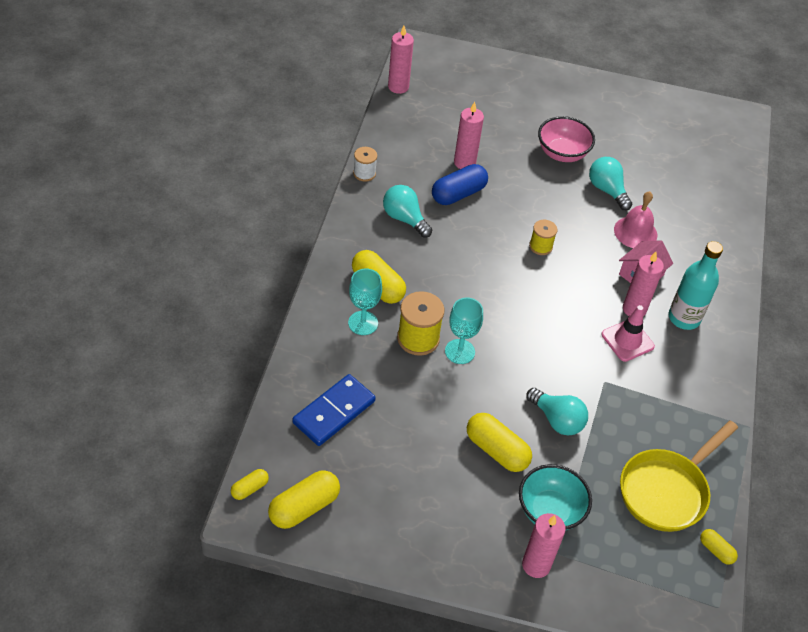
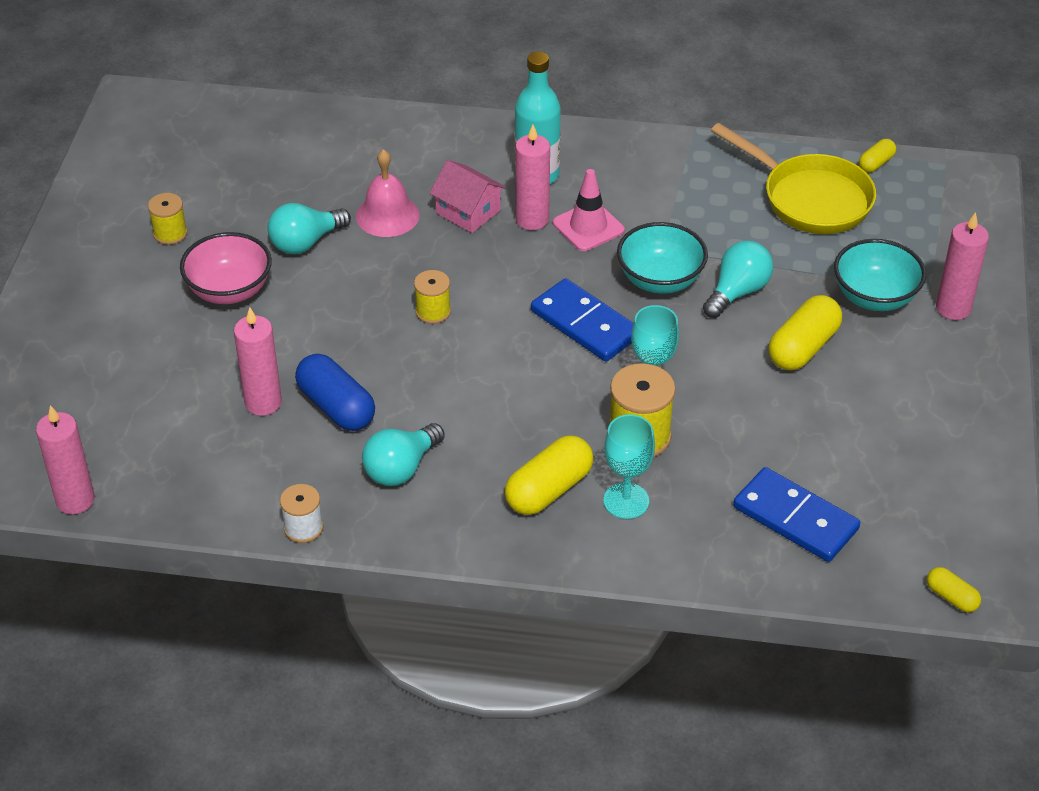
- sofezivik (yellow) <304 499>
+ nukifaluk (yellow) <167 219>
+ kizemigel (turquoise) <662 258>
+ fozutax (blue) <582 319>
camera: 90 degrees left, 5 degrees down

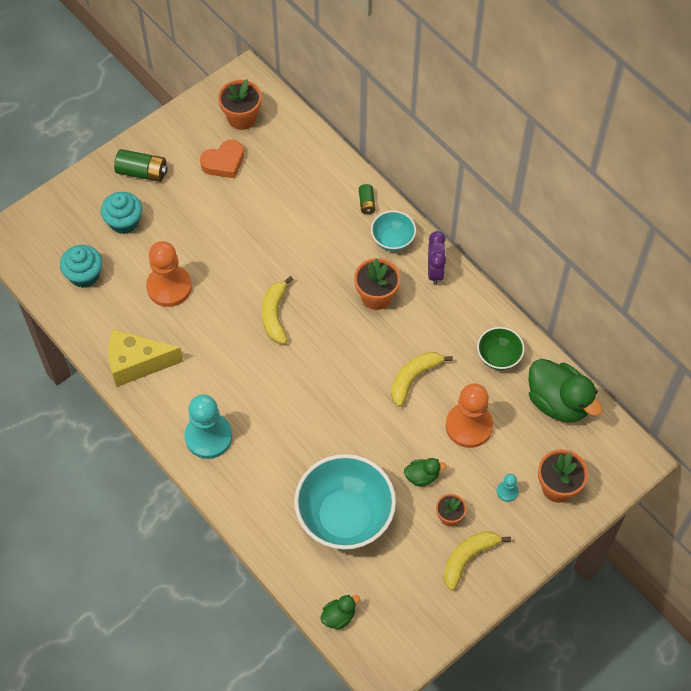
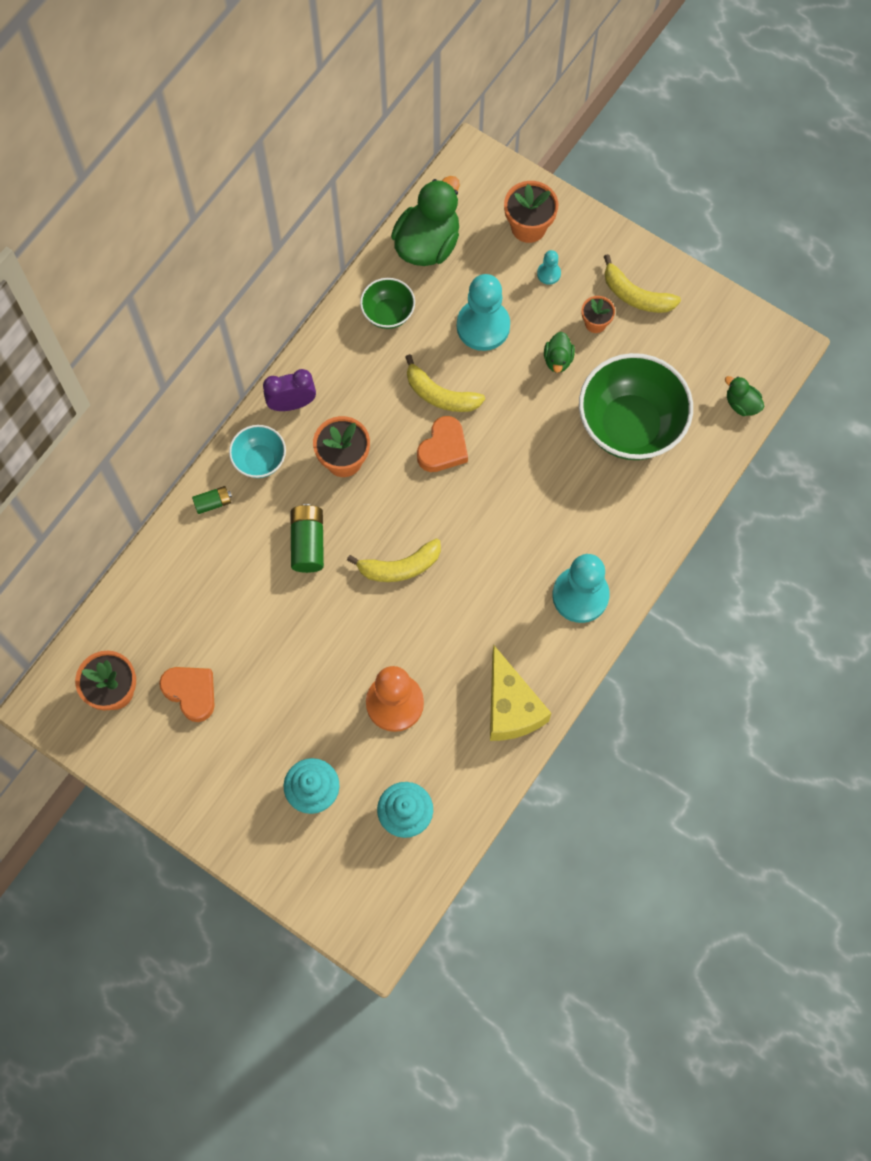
~ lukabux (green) <141 165> to <307 538>
~ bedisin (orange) <469 415> to bedisin (turquoise) <483 312>
~ kizemigel (turquoise) <345 502> to kizemigel (green) <636 406>
~ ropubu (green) <425 472> = <559 352> 150 degrees counterclockwise
+ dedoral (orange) <442 444>
camera: 105 degrees left, 10 degrees up

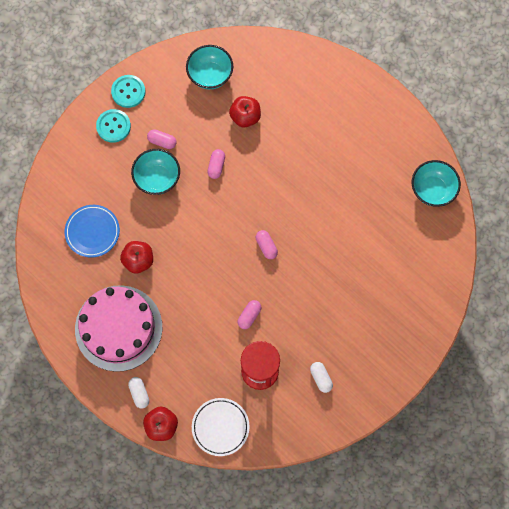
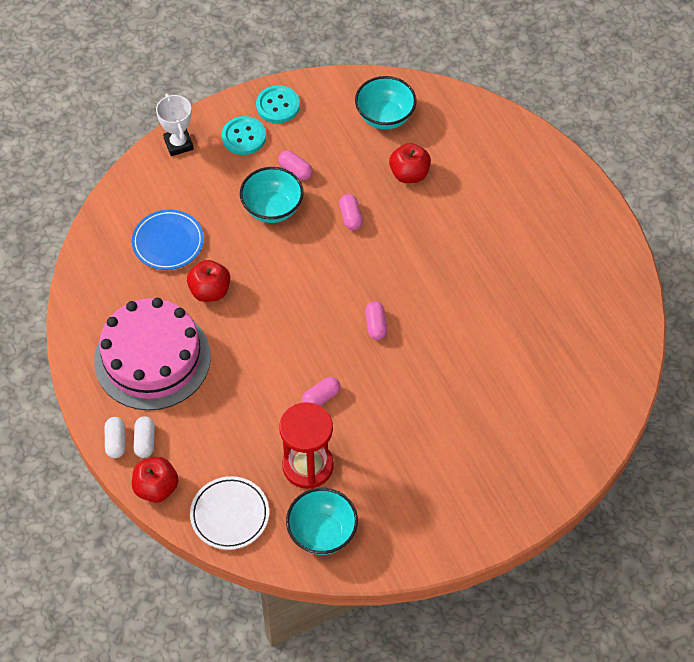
~ sofezivik (pink) <216 164> = <351 212> 45 degrees counterclockwise
~ kizemigel (turquoise) <436 183> to <322 521>
~ sofezivik (white) <321 377> to <115 437>
+ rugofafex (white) <175 125>
camera: 20 degrees right, 15 degrees down

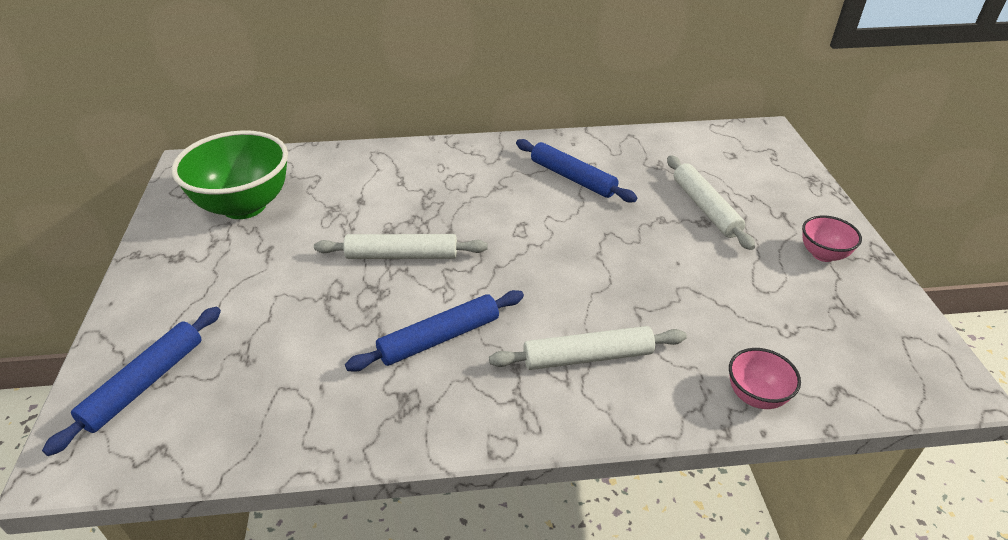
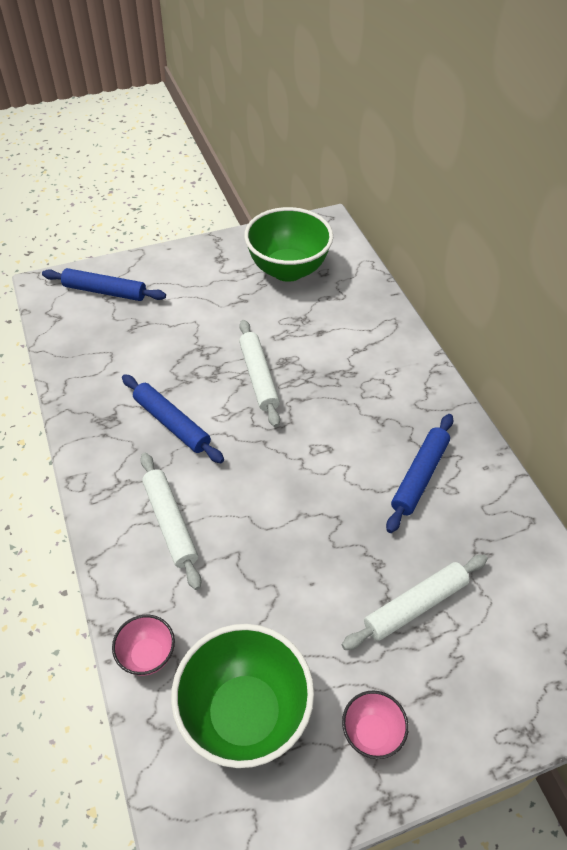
+ kizemigel (green) <242 696>
camera: 75 degrees right, 10 degrees up

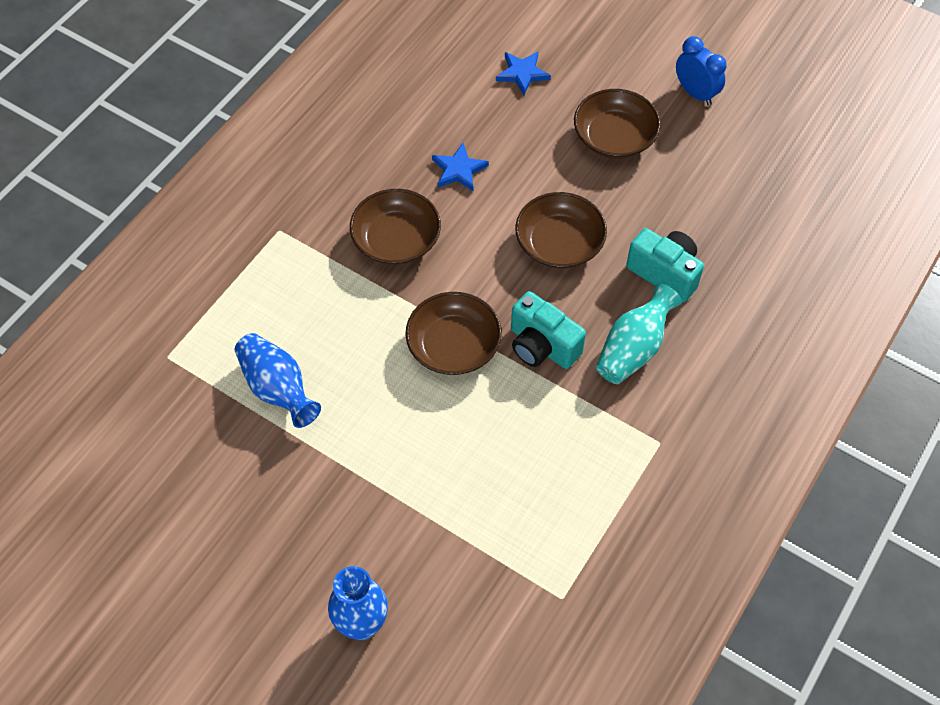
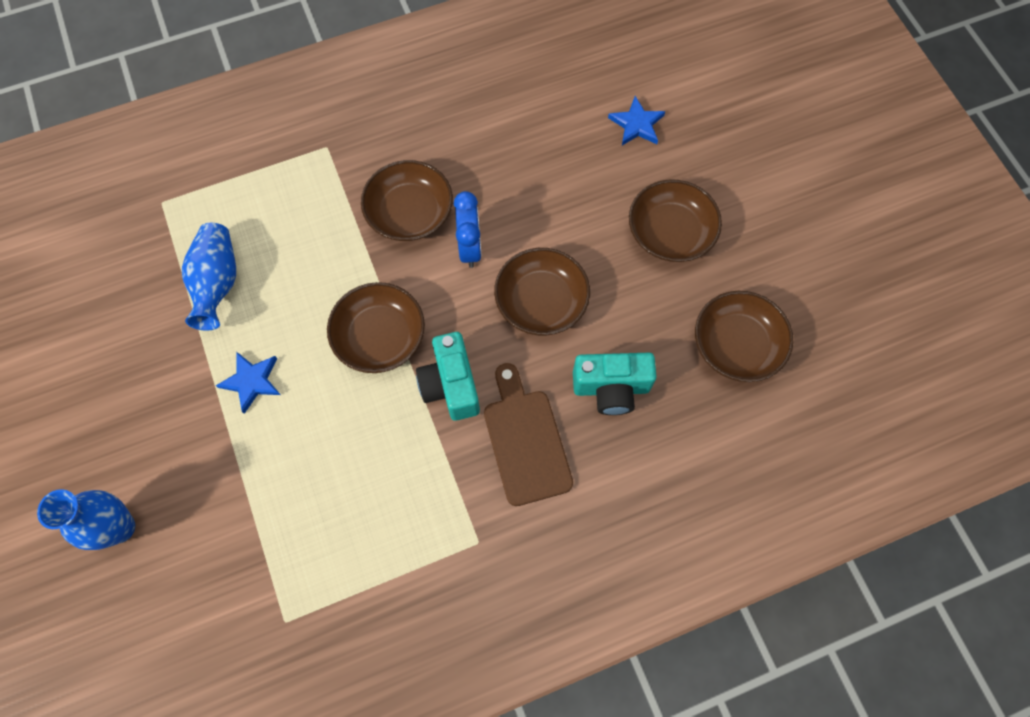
~ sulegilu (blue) <701 71> to <468 229>
~ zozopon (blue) <460 167> to <248 382>
~ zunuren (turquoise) <665 265> = <615 384> 105 degrees clockwise
~ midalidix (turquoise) <639 333> to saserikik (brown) <528 434>
+ kizemigel (brown) <744 336>
camera: 35 degrees right, 10 degrees up

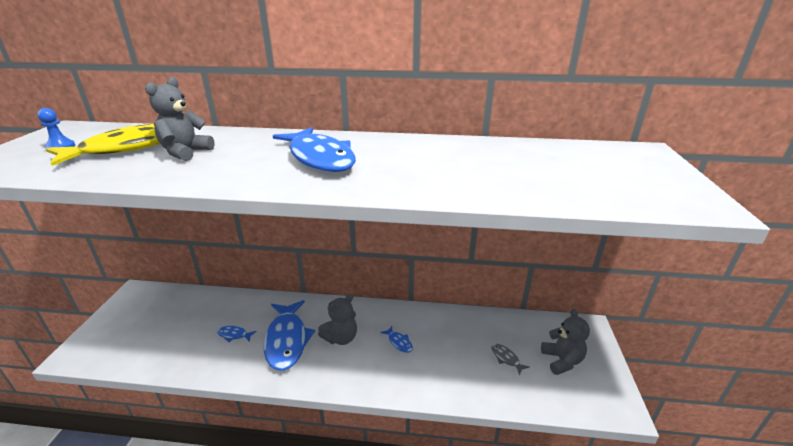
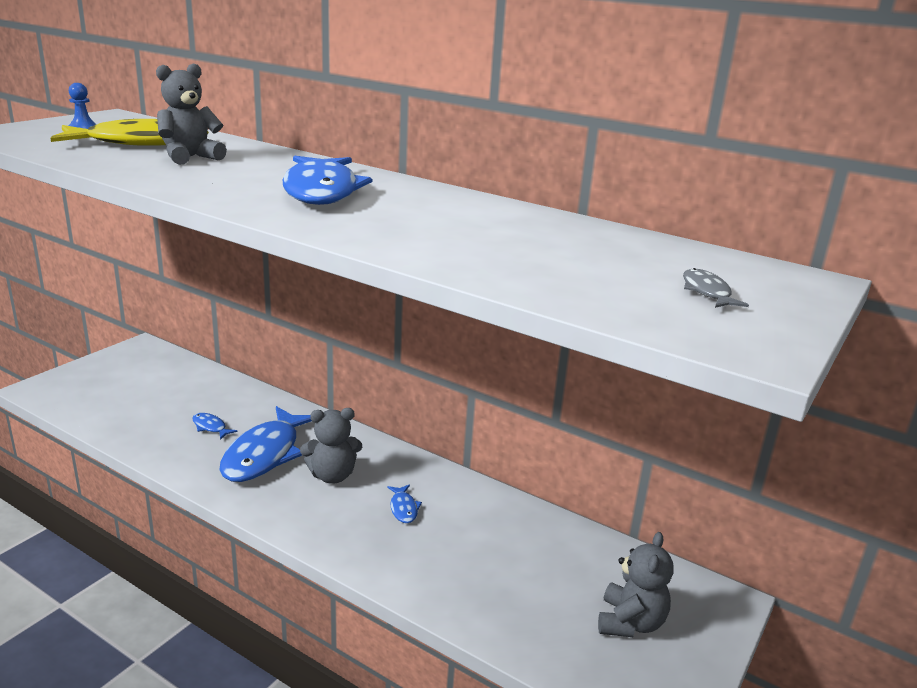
~ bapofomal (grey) <510 359> to <716 288>
camera: 25 degrees right, 5 degrees down

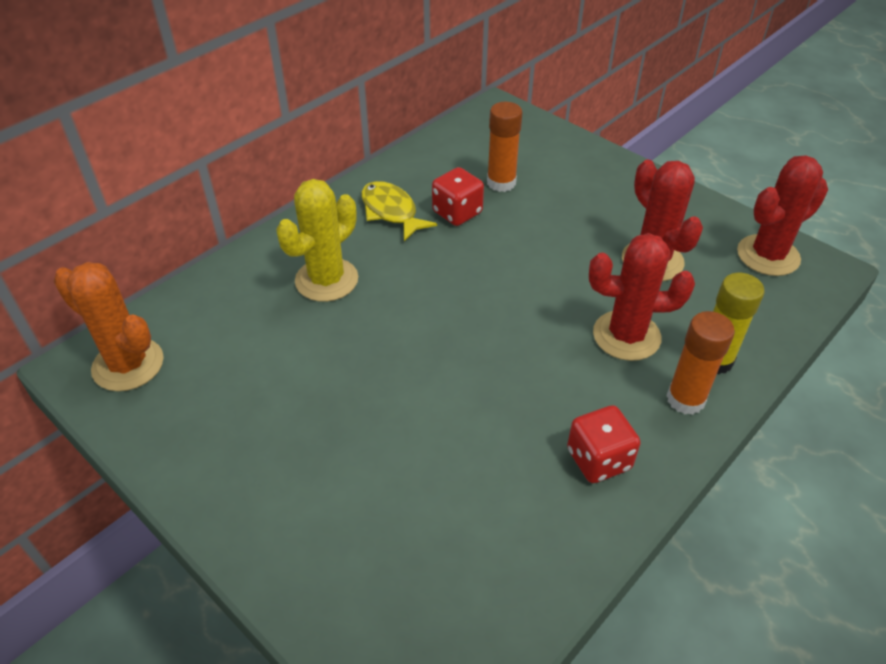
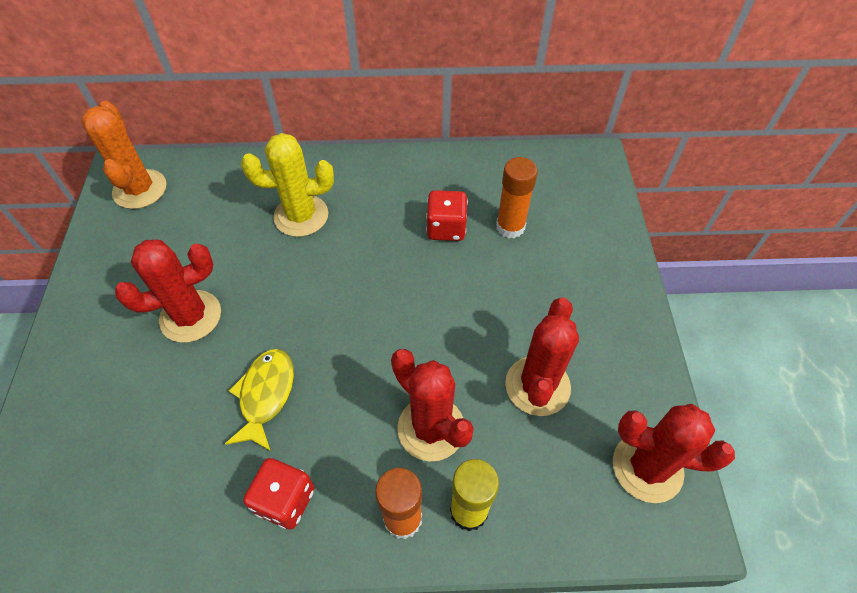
~ bapofomal (yellow) <399 211> to <259 400>
+ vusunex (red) <168 291>
camera: 45 degrees right, 10 degrees up

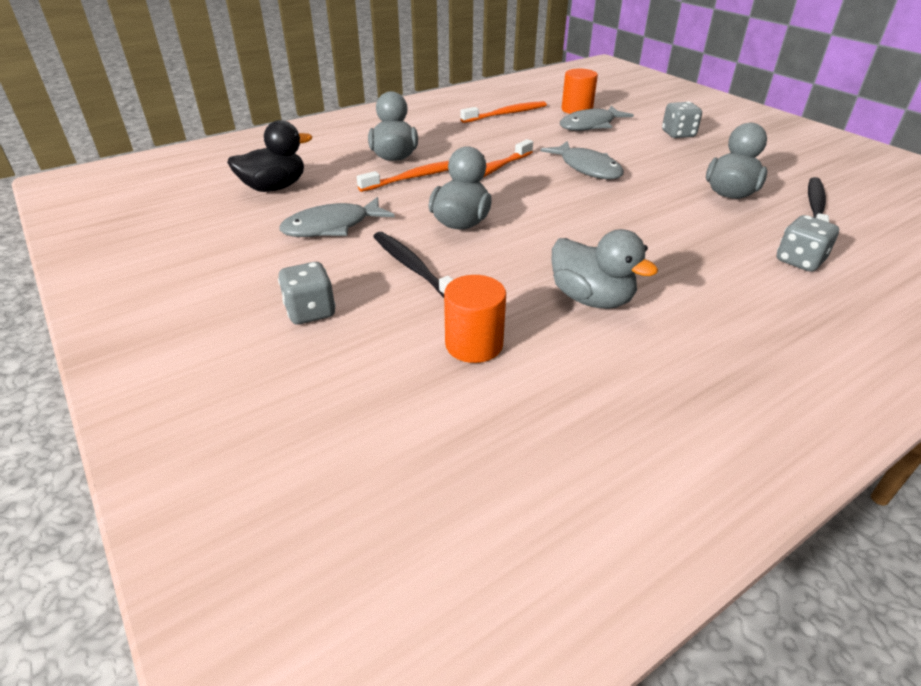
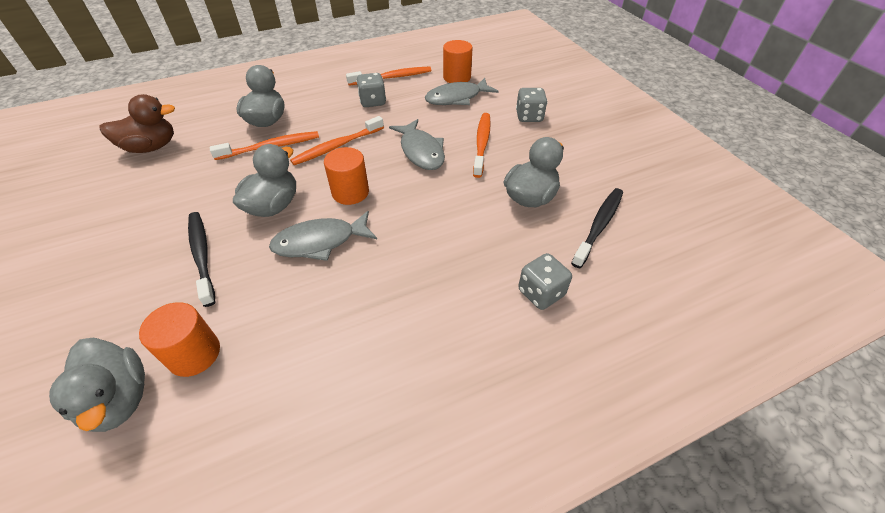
~ ropubu (black) <269 156> to ropubu (brown) <137 123>
~ bapofomal (grey) <337 217> to <323 236>
~ ropubu (grey) <605 269> to <97 385>
~ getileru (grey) <307 293> to <371 90>
+ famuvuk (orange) <482 145>
+ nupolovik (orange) <346 176>
camera: 10 degrees right, 10 degrees up

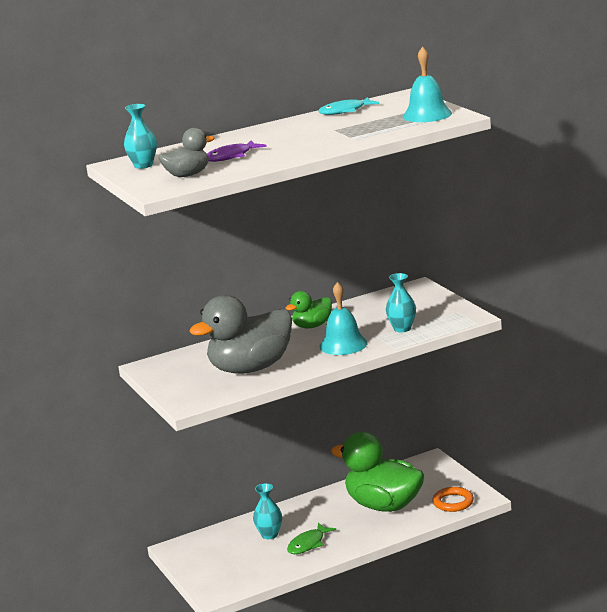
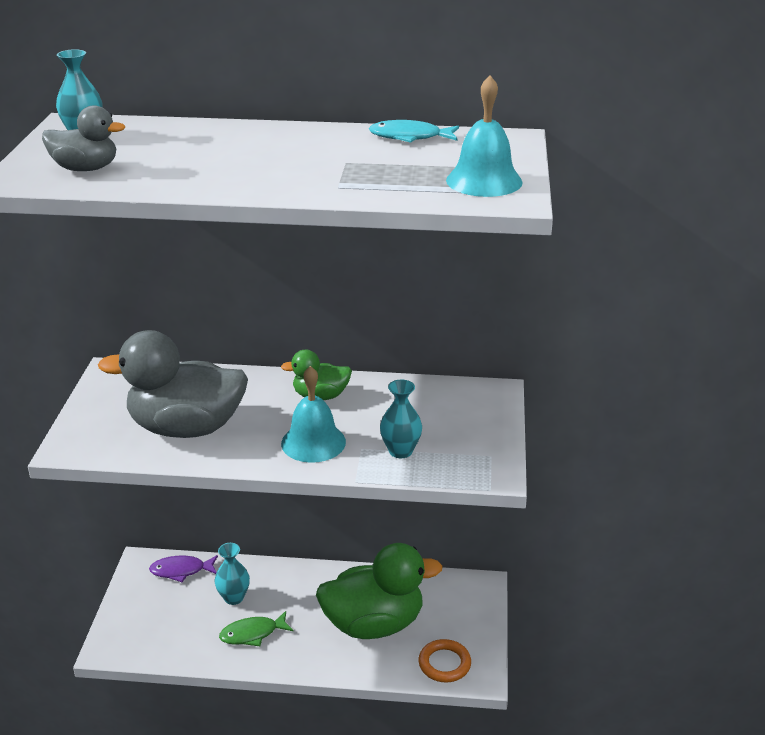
~ bapofomal (purple) <237 151> to <183 568>
~ ropubu (green) <378 472> = <379 591> 105 degrees clockwise
camera: 30 degrees right, 10 degrees up

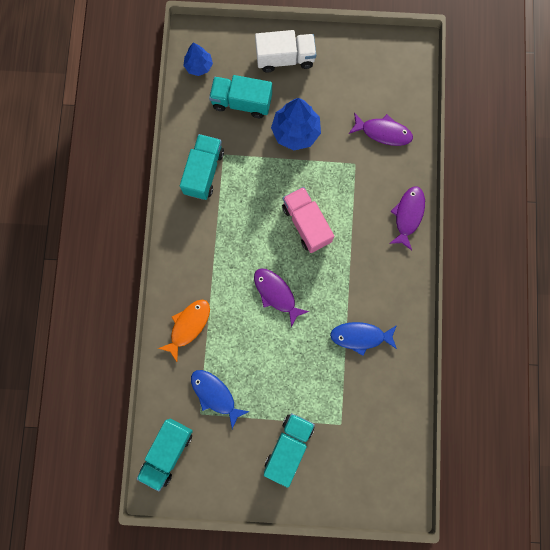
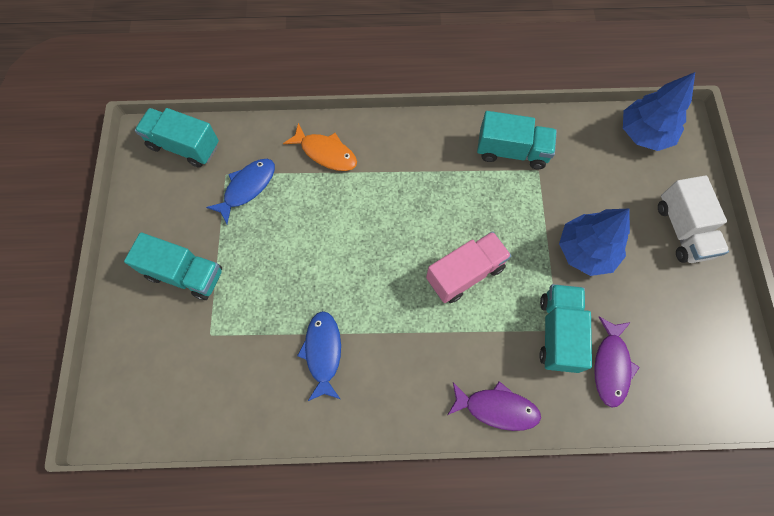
~ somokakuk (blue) <198 59> = <659 111> x1.66
~ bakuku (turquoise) <240 96> to <565 328>
- bapofomal (purple) <281 298>
camera: 85 degrees right, 10 degrees down

